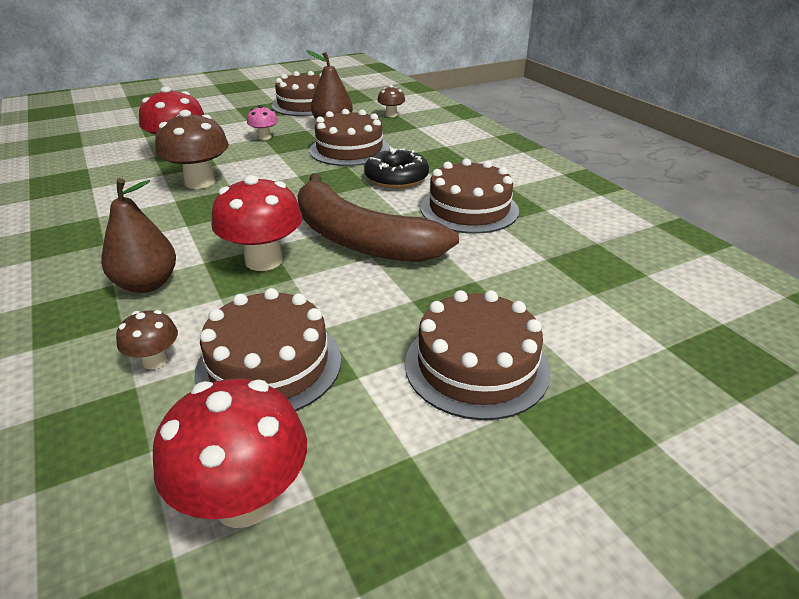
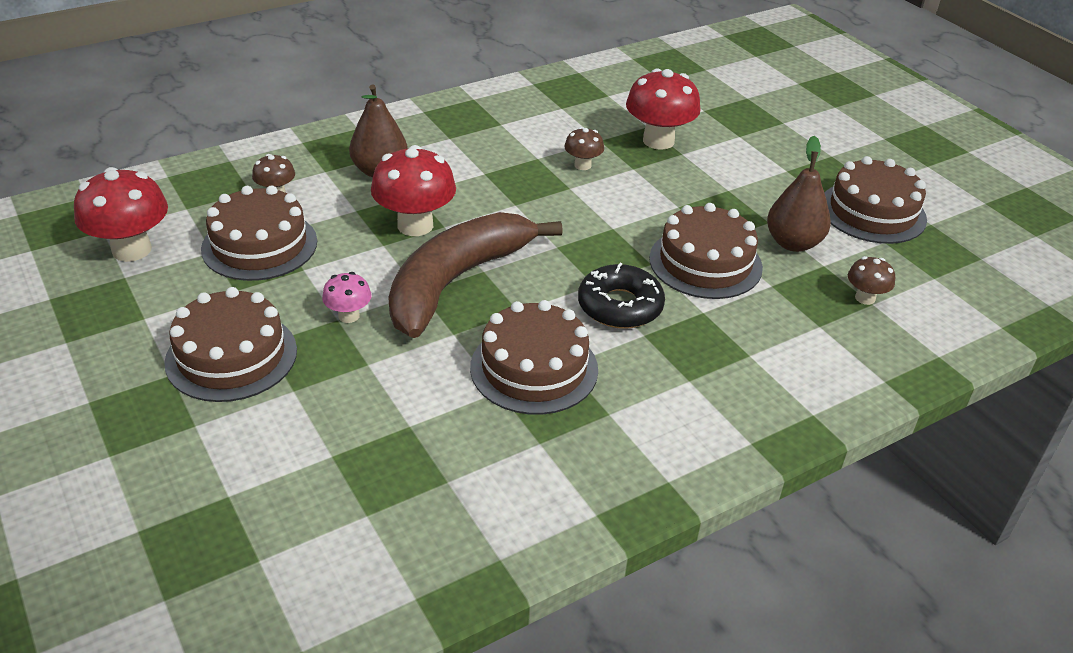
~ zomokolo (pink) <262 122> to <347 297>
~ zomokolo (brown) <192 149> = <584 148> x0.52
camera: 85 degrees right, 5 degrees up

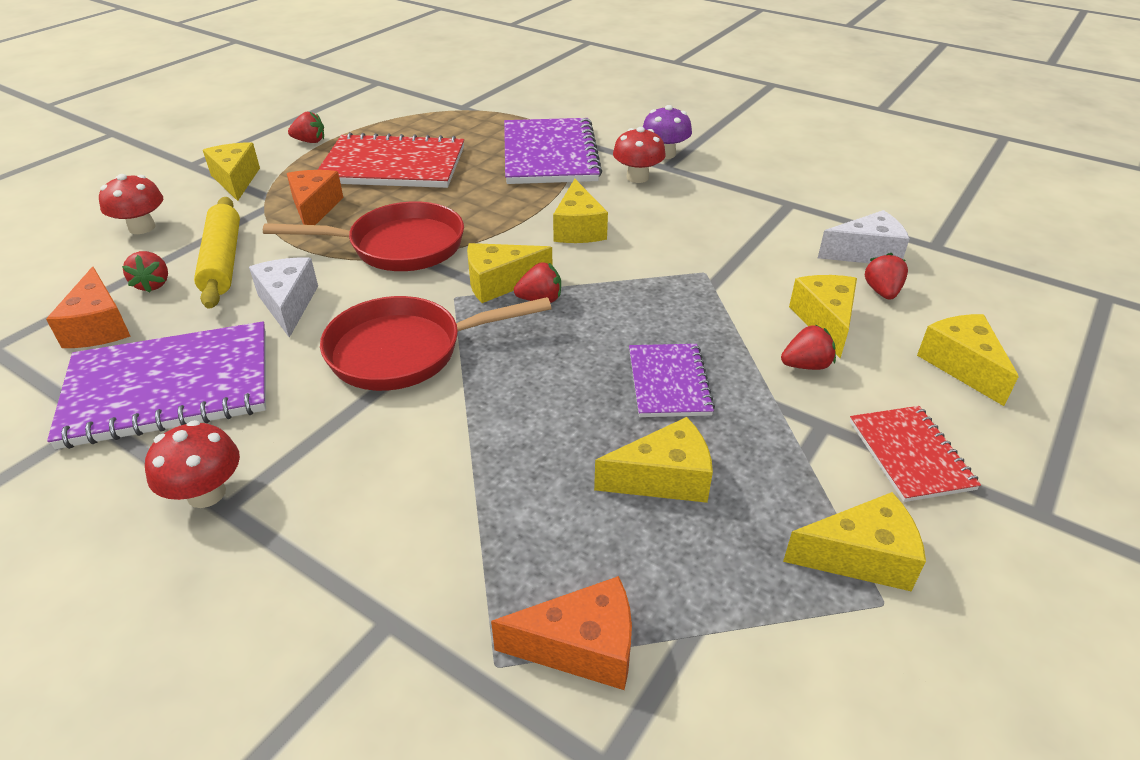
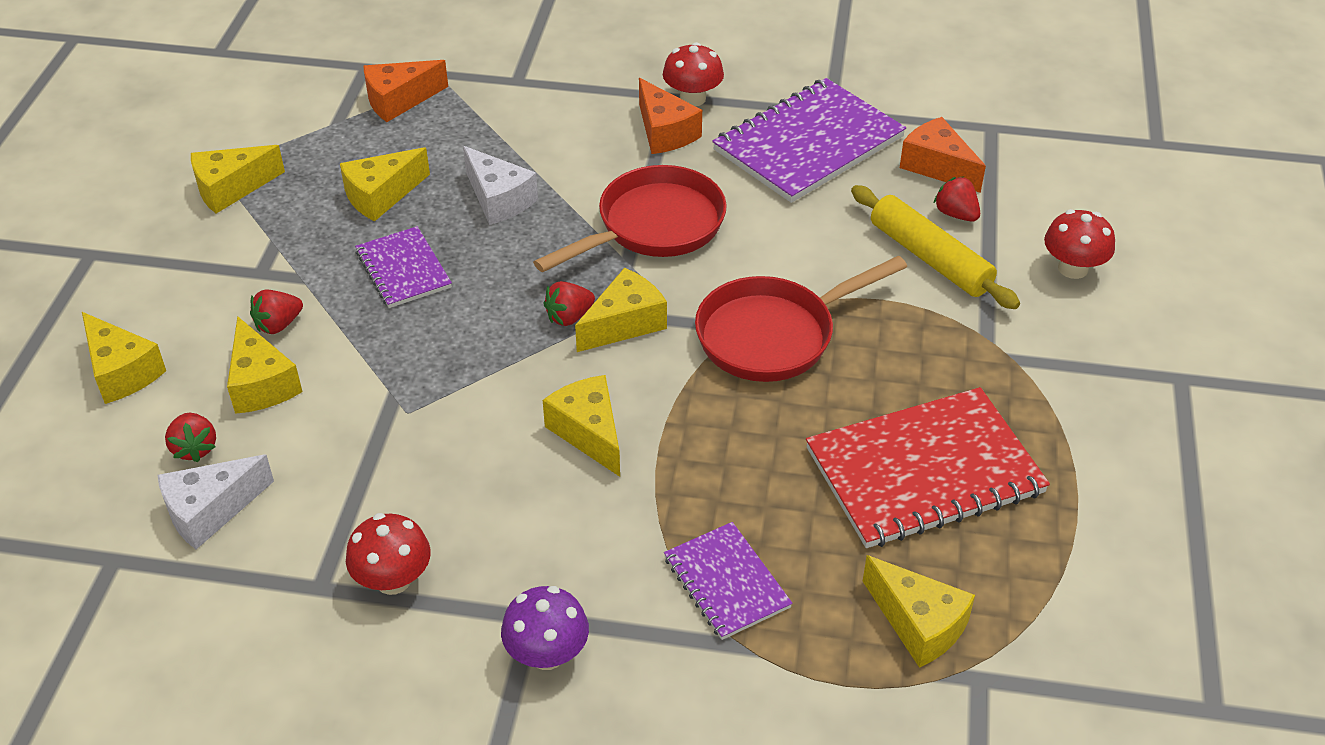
- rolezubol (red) <306 127>
~ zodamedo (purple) <553 151> = <728 581> x0.54
~ zomokolo (red) <639 155> to <388 554>
~ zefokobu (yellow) <231 171> to <919 611>
~ zefokobu (orange) <315 197> to <670 116>
~ zefokobu (white) <283 298> to <500 185>
- zodamedo (red) <915 454>
camera: 155 degrees right, 5 degrees up

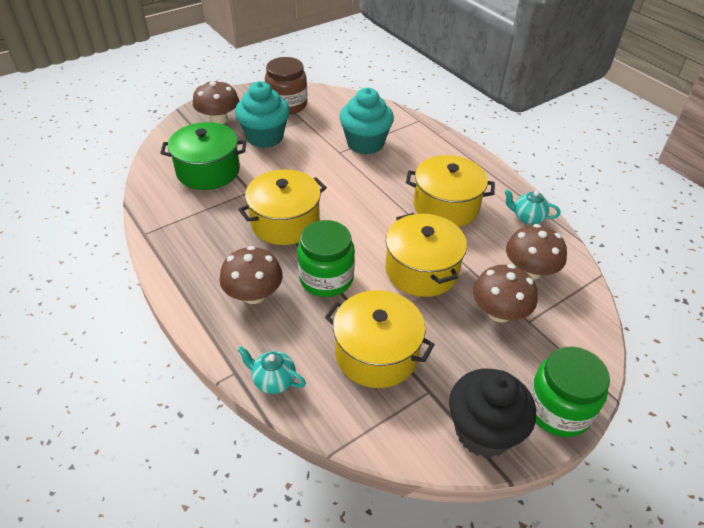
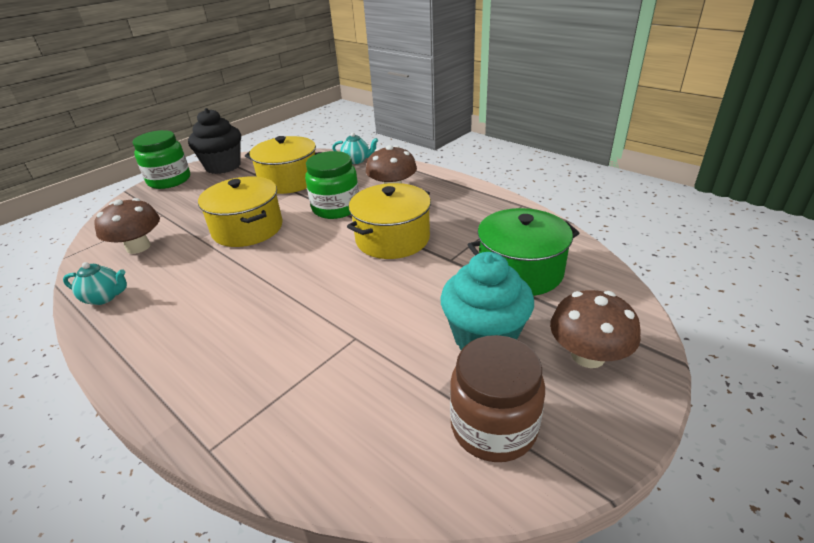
- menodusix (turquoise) <366 121>
- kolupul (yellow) <450 191>
- zomokolo (brown) <505 293>
camera: 170 degrees right, 10 degrees down

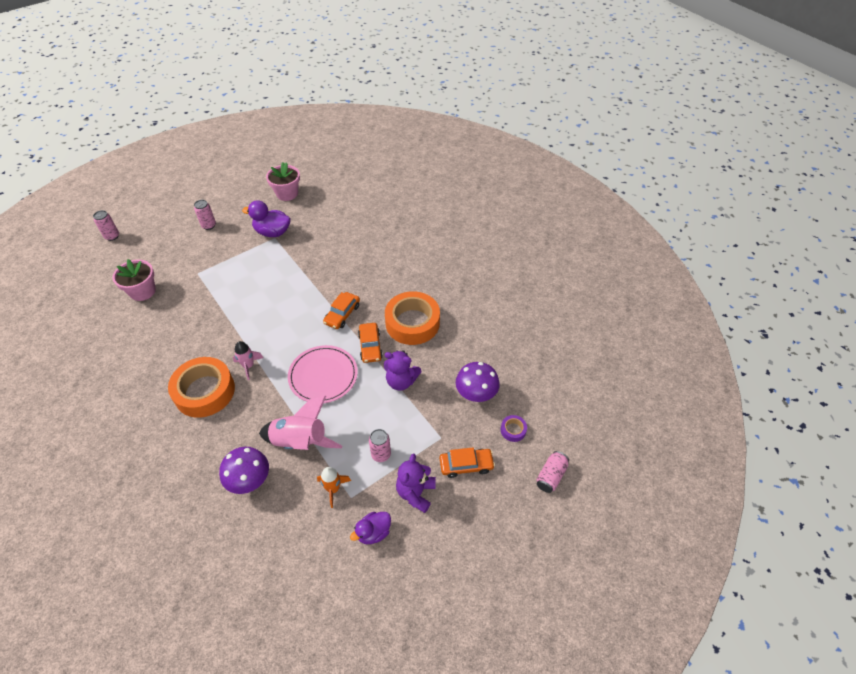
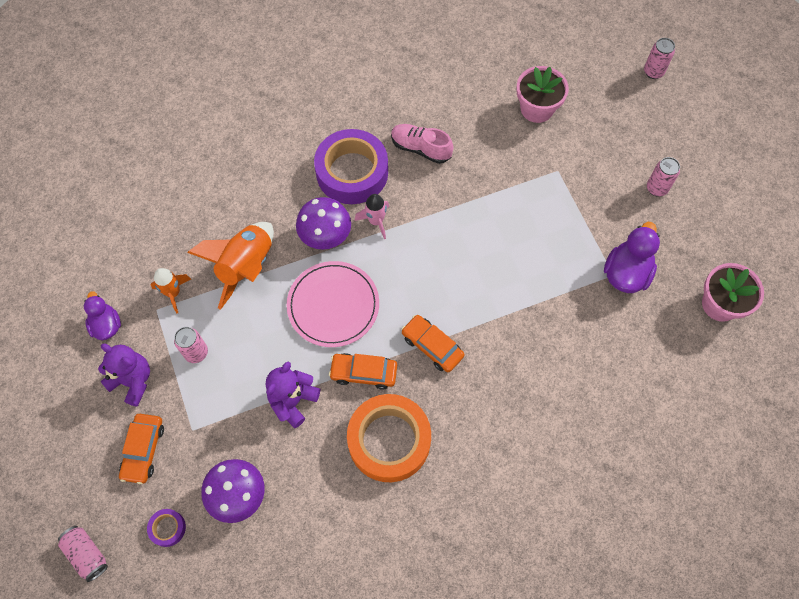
~ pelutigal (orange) <201 387> to pelutigal (purple) <351 166>
~ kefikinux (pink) <300 423> to kefikinux (orange) <230 266>
~ zomokolo (purple) <244 470> to <323 223>
+ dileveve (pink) <422 144>
camera: 105 degrees right, 15 degrees up

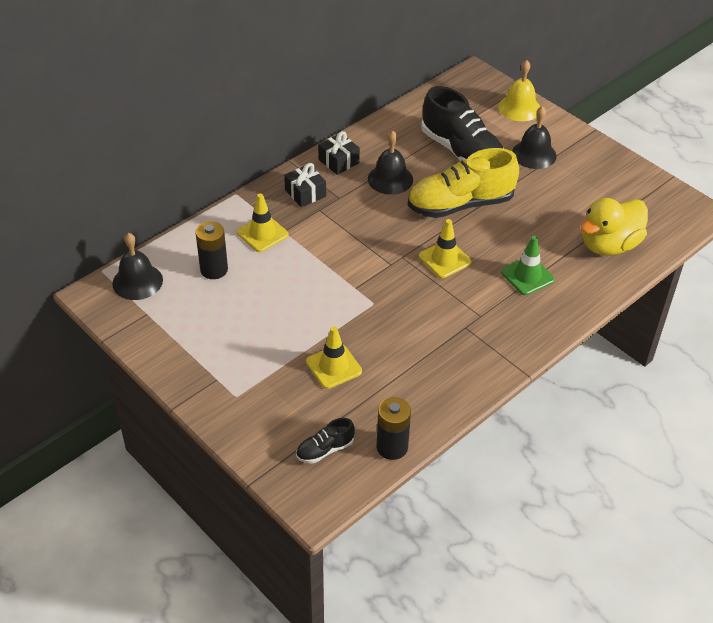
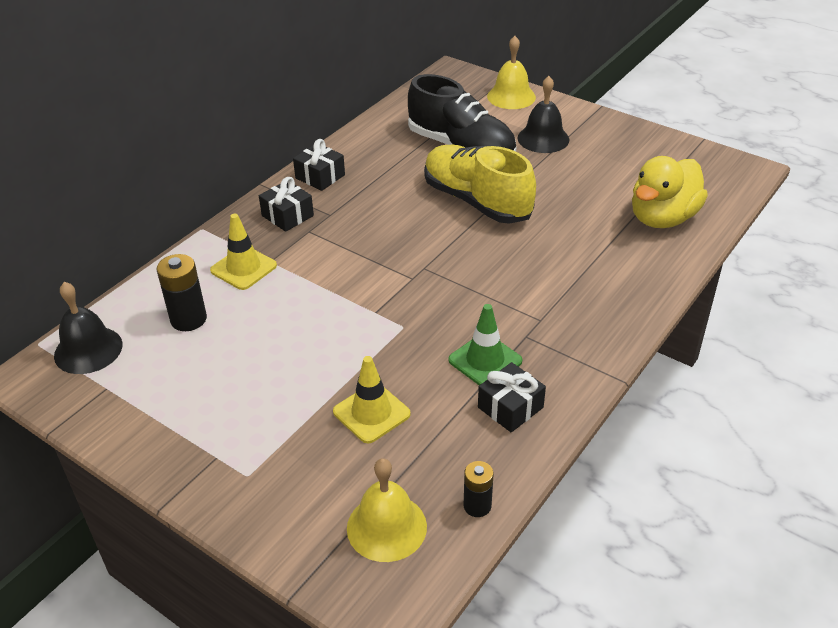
- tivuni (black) <390 163>
~ dileveve (yellow) <463 183> = <480 184> 75 degrees clockwise
- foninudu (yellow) <445 248>
~ foninudu (green) <528 265> to <485 344>
~ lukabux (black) <394 428> = <479 489> x0.64
~ dileveve (black) <325 441> to tivuni (yellow) <387 510>
+ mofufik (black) <512 397>
camera: 10 degrees left, 5 degrees down

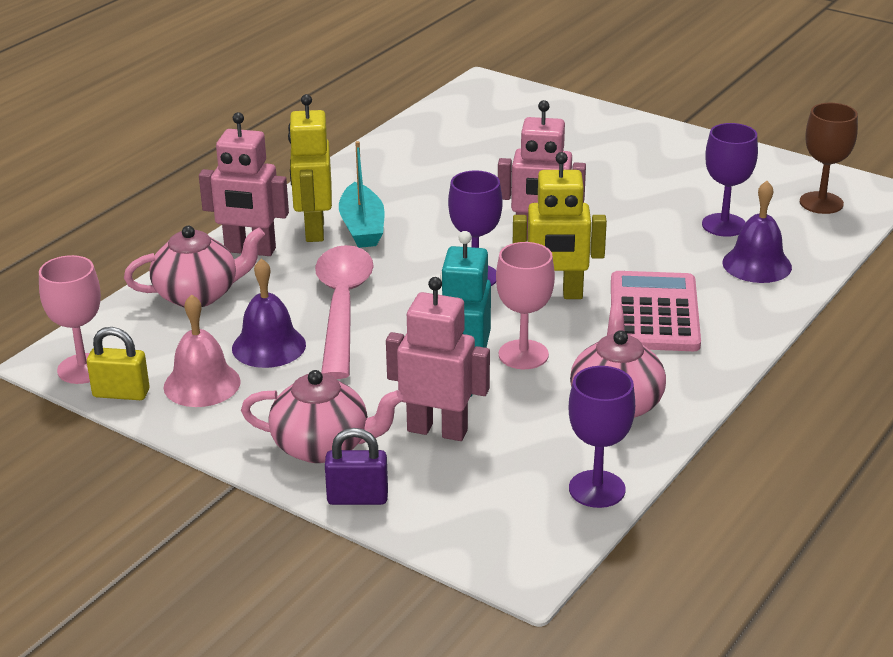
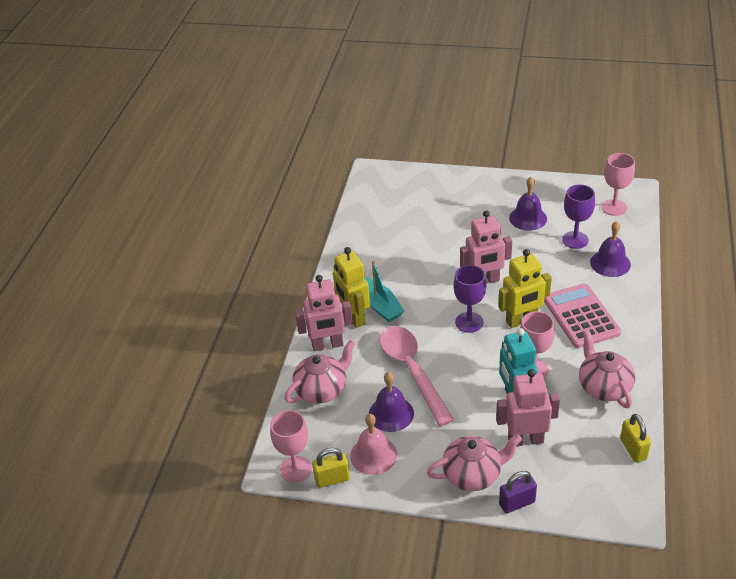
~ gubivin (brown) <829 158> to gubivin (pink) <618 184>
~ gubivin (purple) <602 437> to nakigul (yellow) <635 438>
+ tivuni (purple) <528 204>
camera: 20 degrees left, 10 degrees up

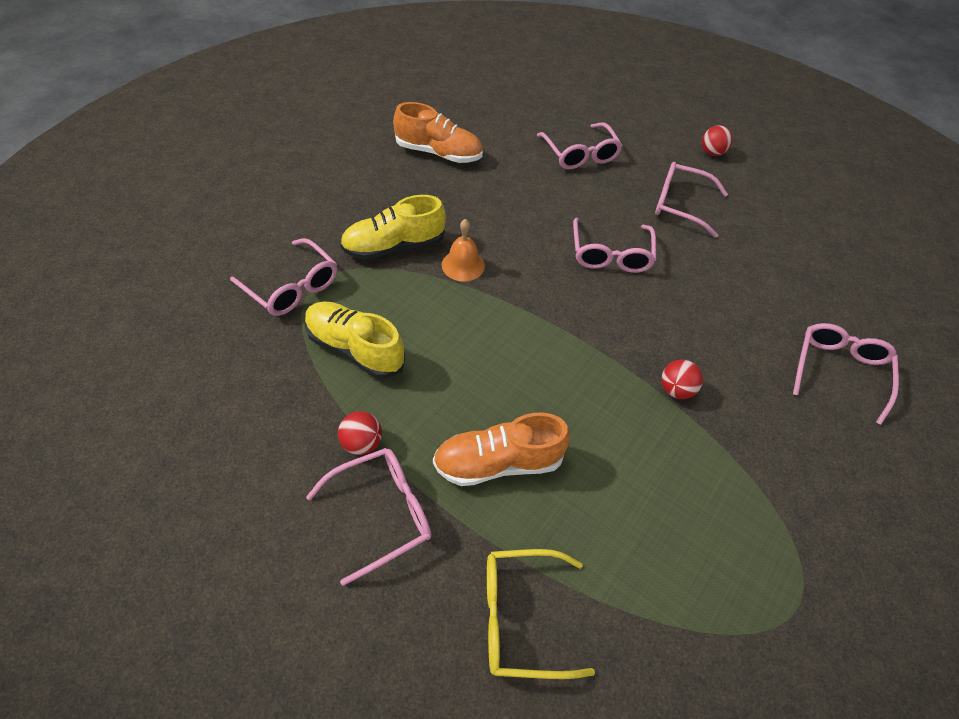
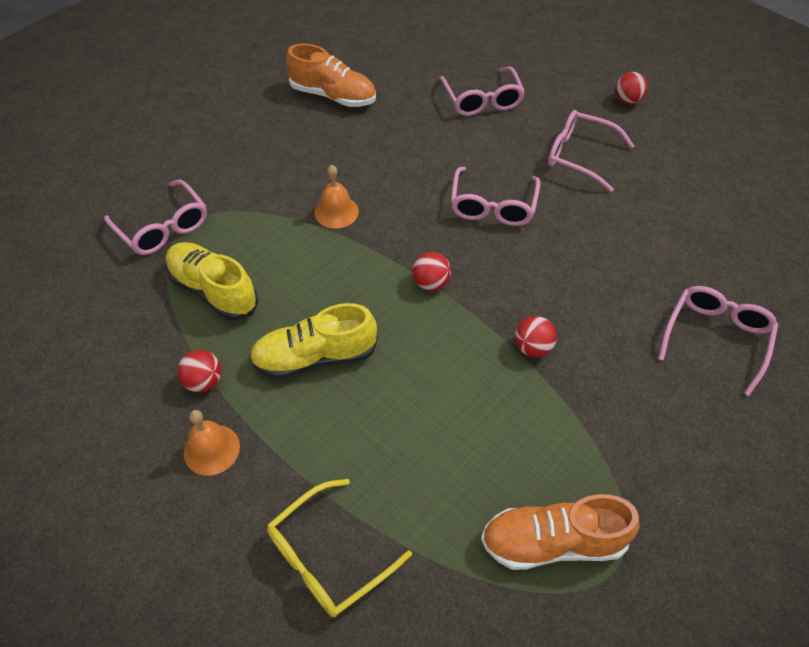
~ dileveve (yellow) <393 227> to <313 341>
~ dileveve (orange) <501 449> to <560 532>
~ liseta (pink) <369 517> to tivuni (orange) <212 443>
~ liseta (yellow) <541 614> = <339 548> 45 degrees counterclockwise
+ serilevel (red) <432 271>
camera: 10 degrees right, 0 degrees up

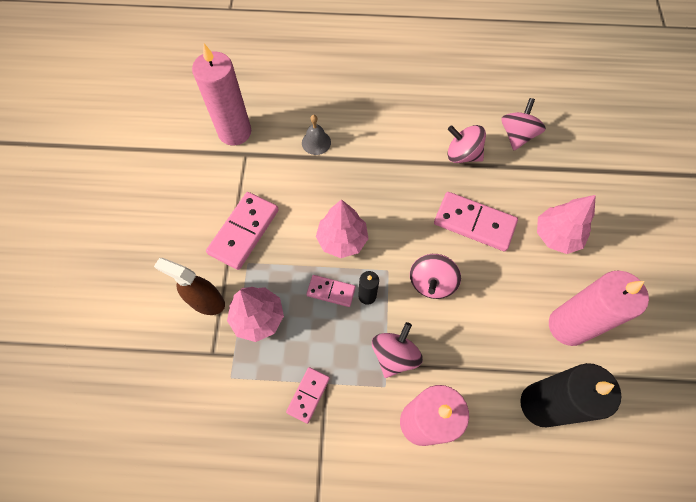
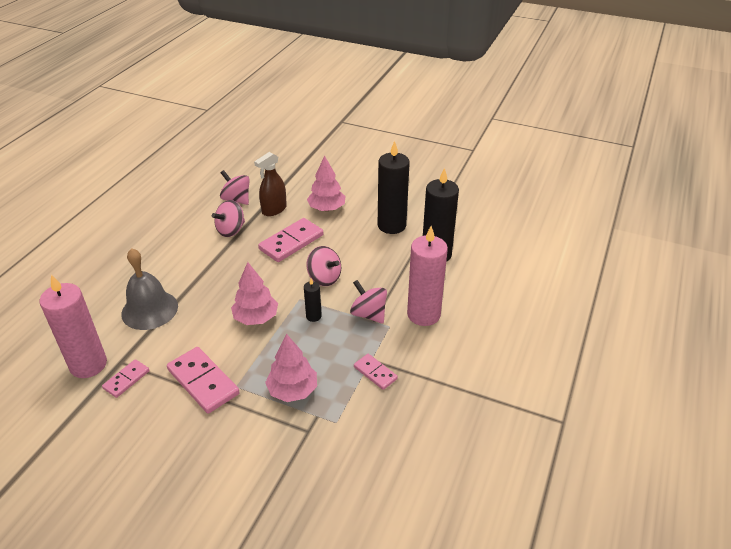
~ tivuni (grey) <316 135> = <149 289> x1.92
~ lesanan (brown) <189 286> to <270 184>
~ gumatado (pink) <599 308> to gumatado (black) <394 187>
~ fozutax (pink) <331 291> to <126 378>
camera: 70 degrees left, 25 degrees down

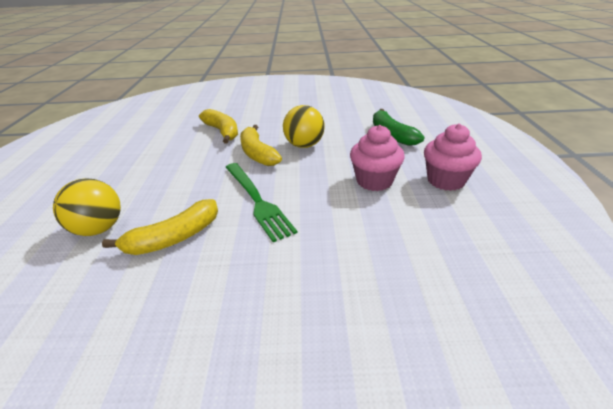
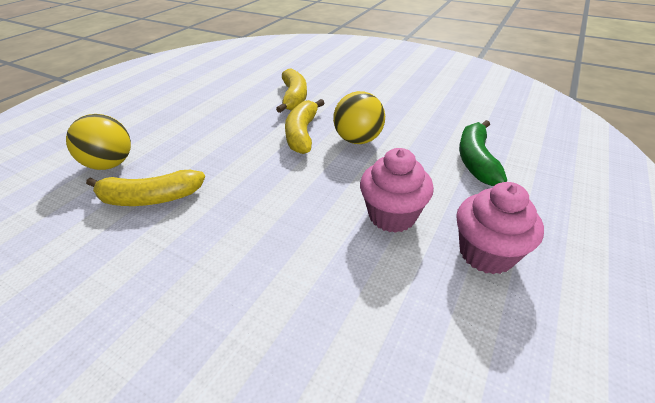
- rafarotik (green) <261 202>
camera: 30 degrees right, 5 degrees up

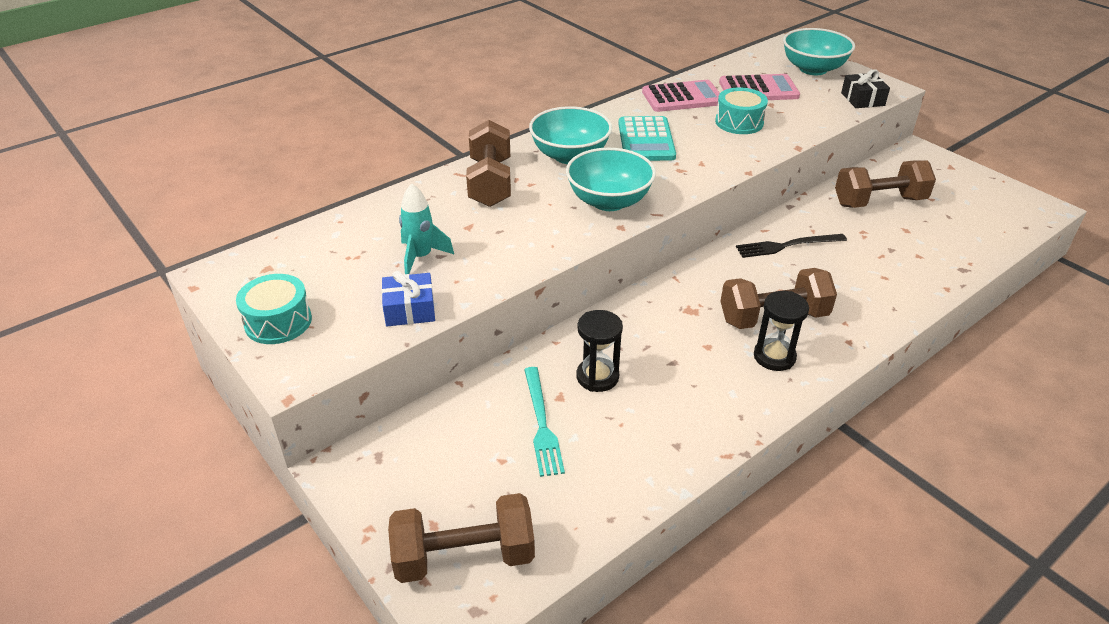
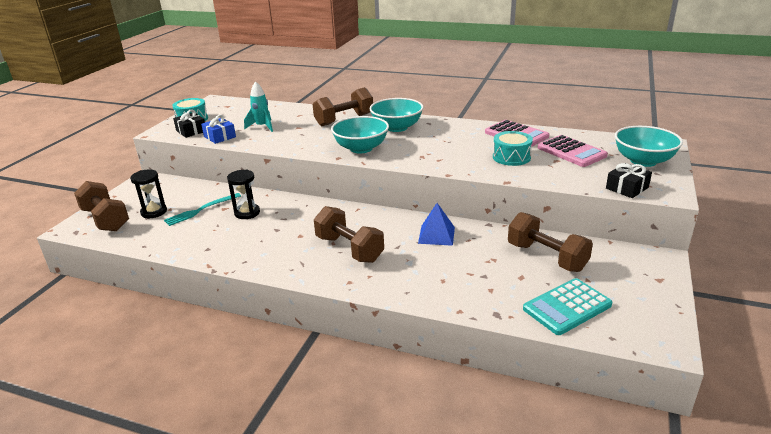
~ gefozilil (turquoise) <647 138> to <567 306>
~ rafarotik (black) <791 246> to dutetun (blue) <436 224>
~ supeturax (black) <781 331> to <148 193>
+ mofufik (black) <189 123>
camera: 60 degrees right, 10 degrees down

